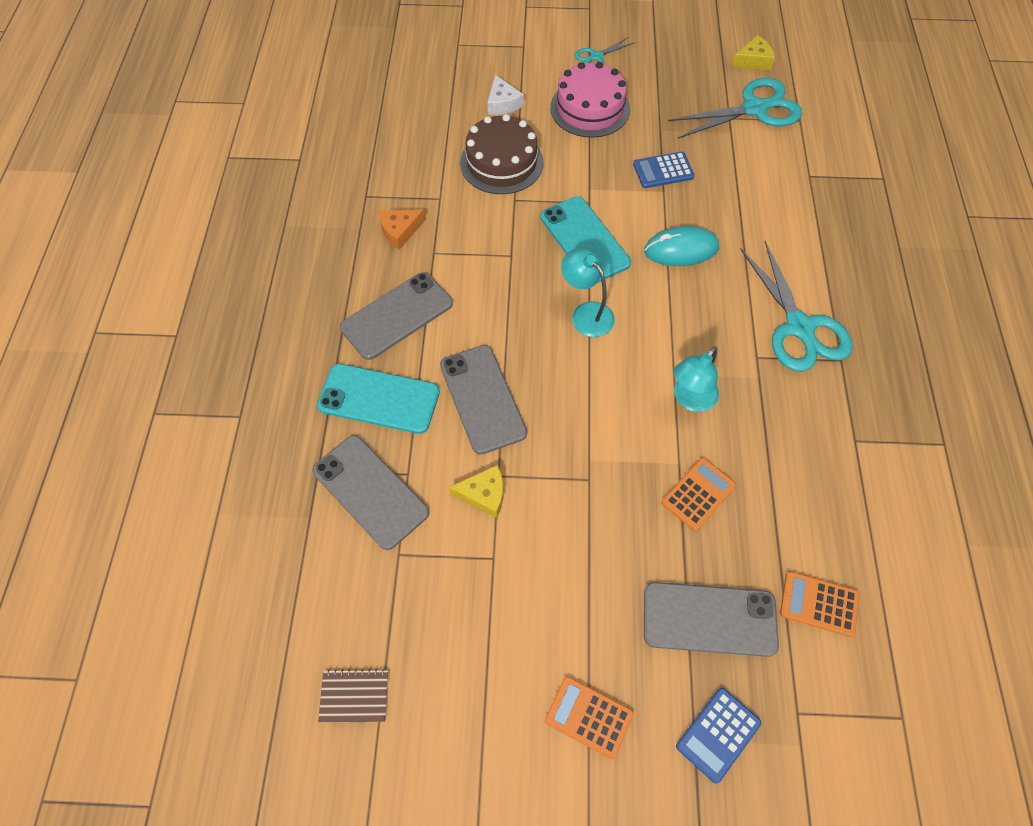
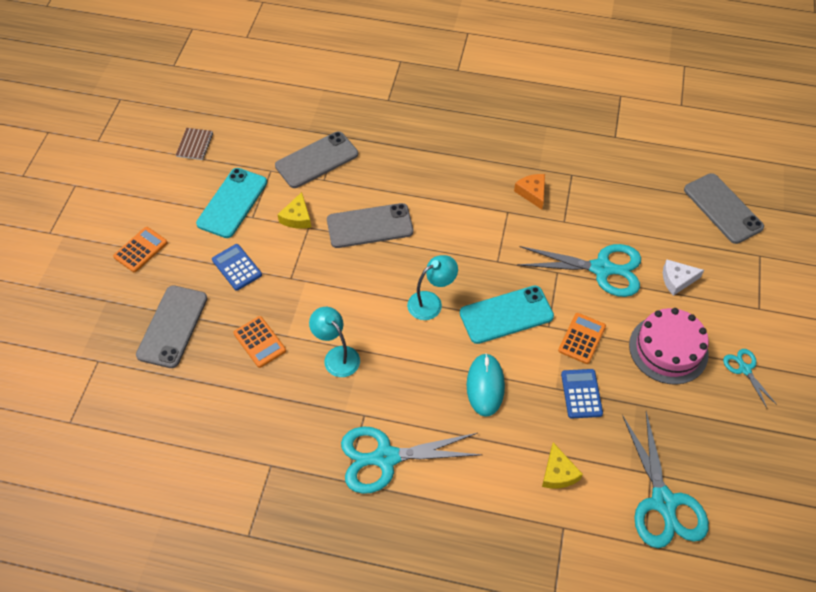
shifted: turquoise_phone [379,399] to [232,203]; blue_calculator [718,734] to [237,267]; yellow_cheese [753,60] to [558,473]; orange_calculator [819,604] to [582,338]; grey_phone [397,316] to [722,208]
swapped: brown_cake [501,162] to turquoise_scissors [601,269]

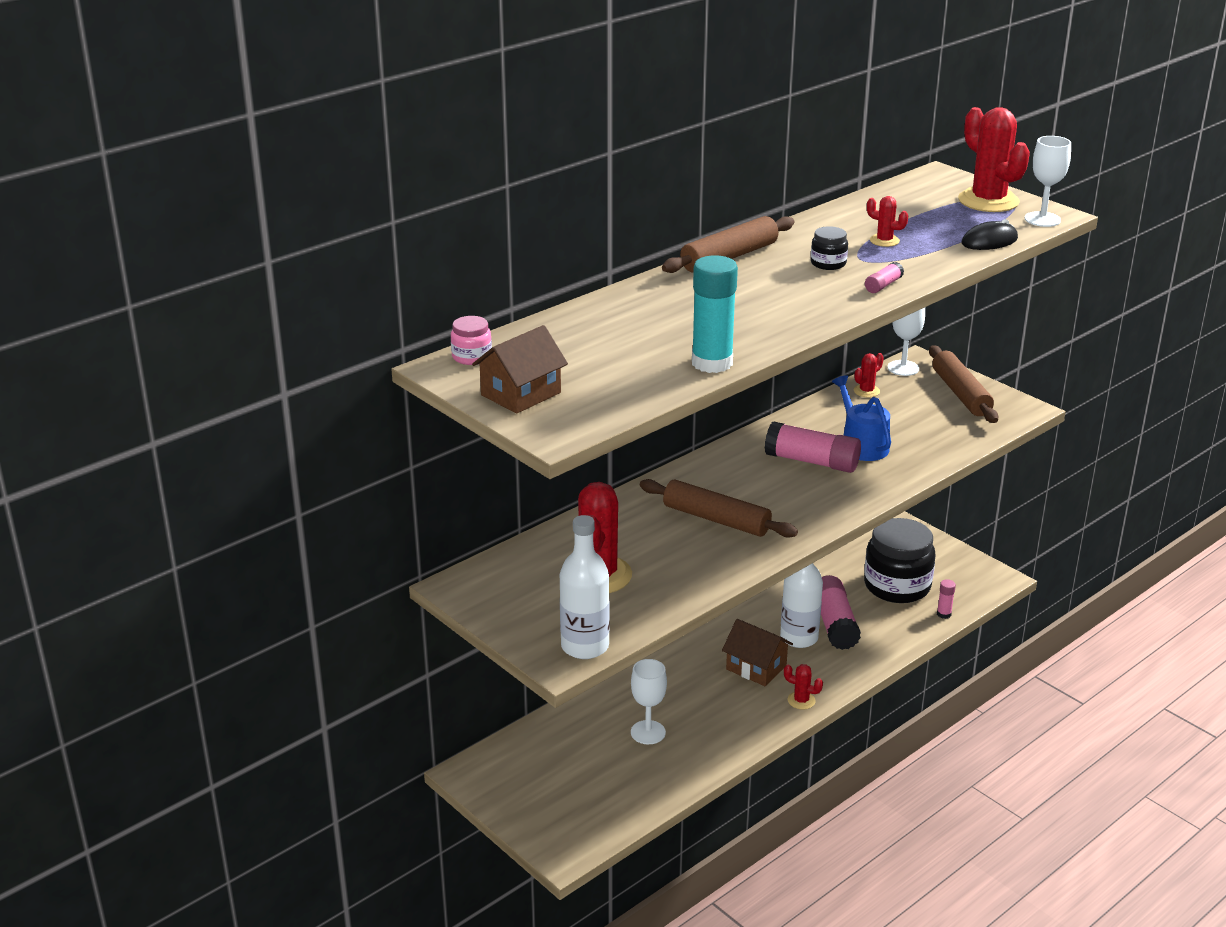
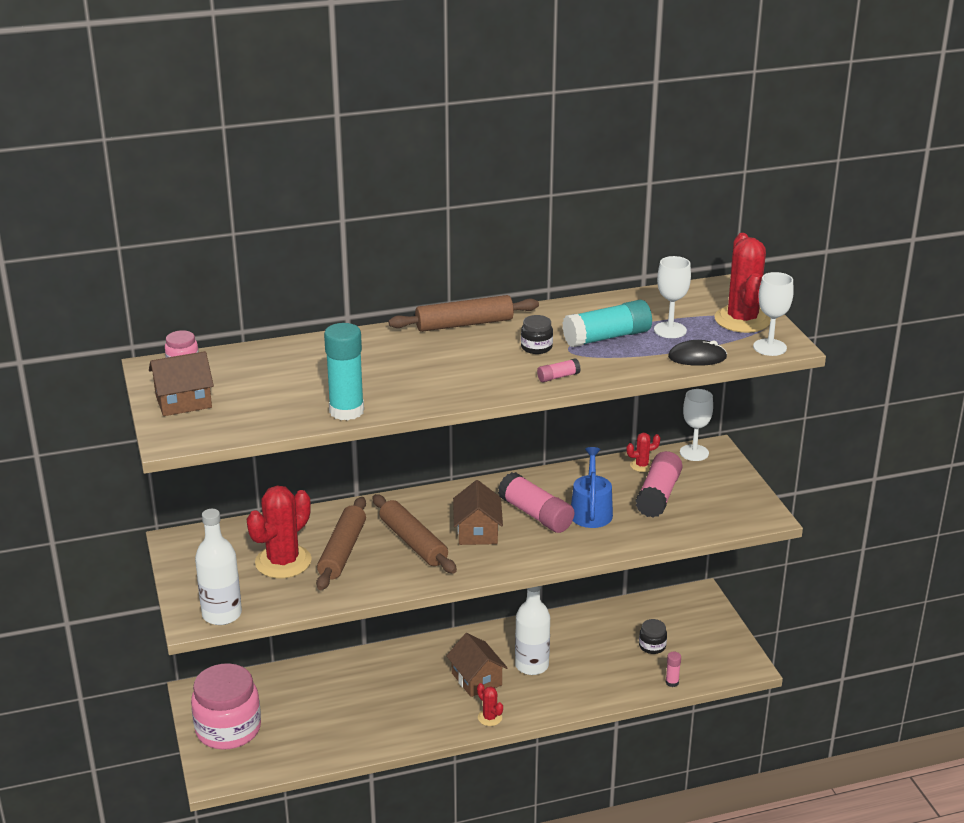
new: pink_jar [228,729]; brown_house [477,531]
shifted: brown_rolling_pin [961,393] to [343,551]; pink_glue_stick [834,624] to [658,495]; white_goblet [648,732] to [670,330]
swapped: red_cactus [884,241] to turquoise_glue_stick [607,337]
scaled: black_jar [897,586] = [652,646] x0.44

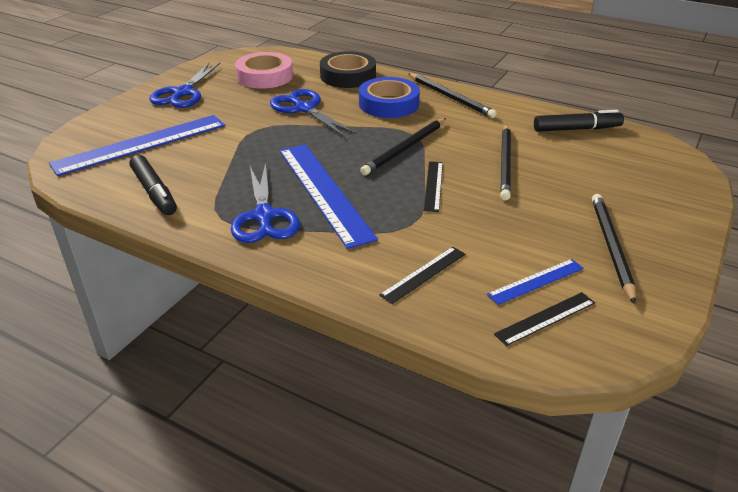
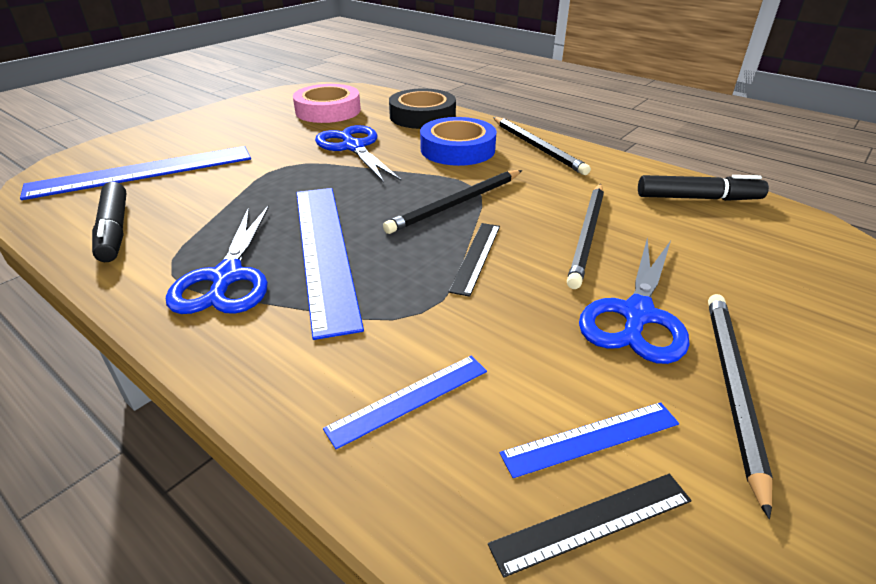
shifted: blue_scissors [183,93] to [637,315]
repainted: black_ruler [424,274] to blue_ruler [409,399]

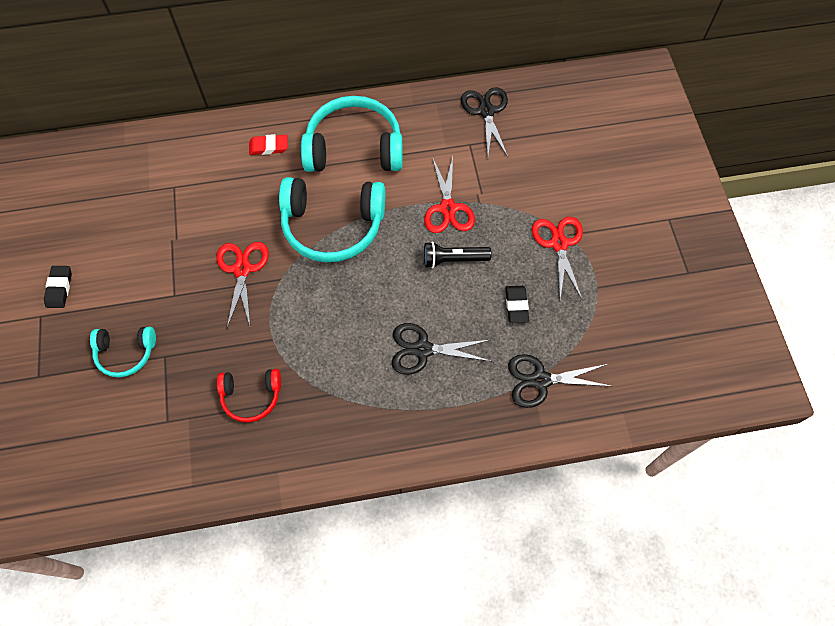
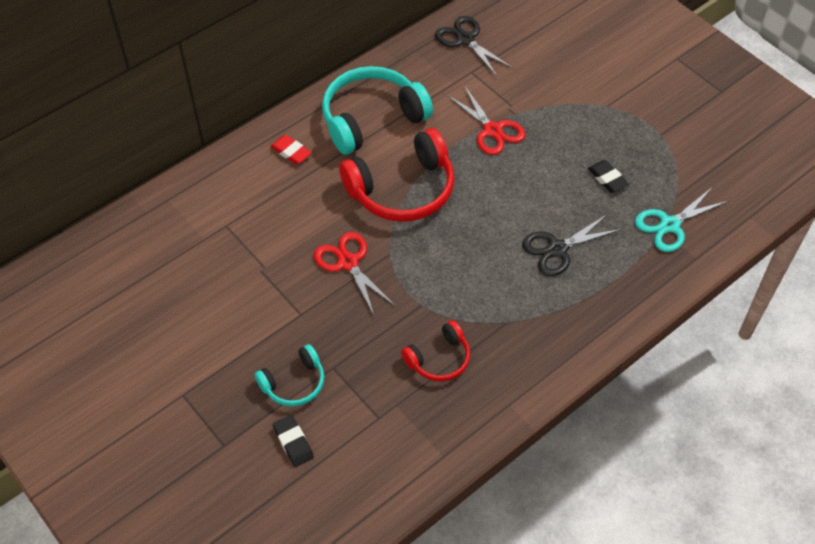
gone: black_flashlight [453,259]; red_scissors [559,244]
shifted: black_eraser [59,288] to [293,442]
repainted: turquoise_headphones [333,225] to red_headphones [402,189]; black_scissors [540,380] to turquoise_scissors [670,225]
rotated: red_eraser [269,147] = [291,152] 75 degrees clockwise

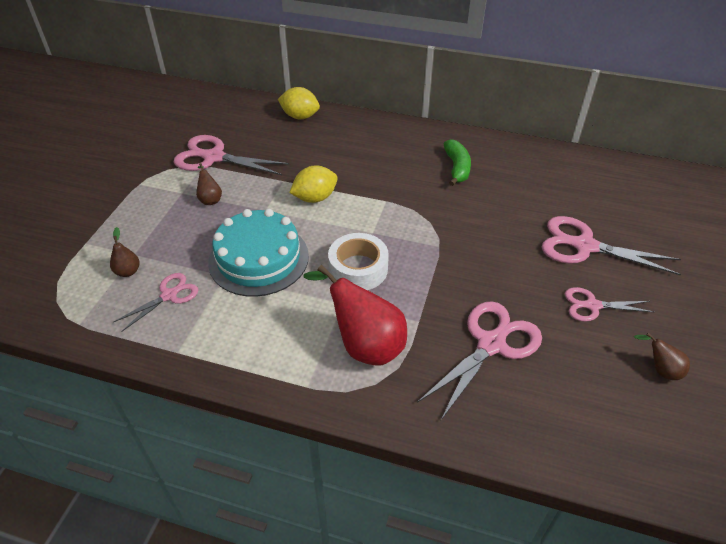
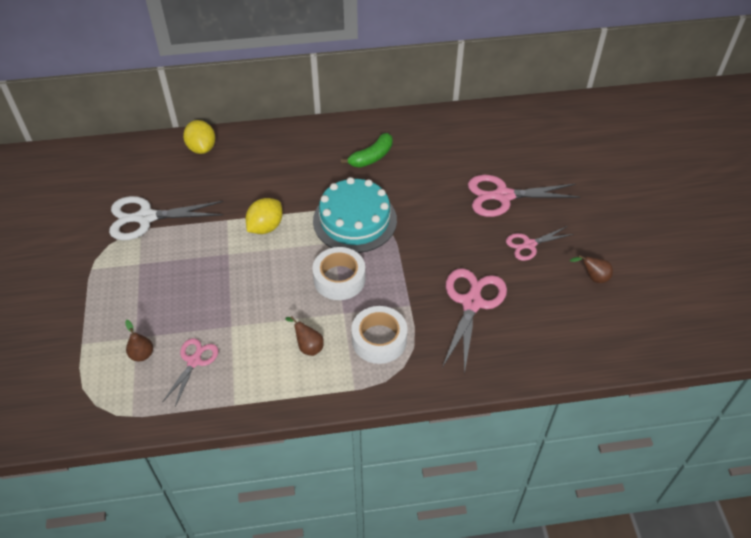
shifted: brown_pear [210,199] to [308,346]; turquoise_cake [258,258] to [355,220]
swapped: red_pear [364,344] to white_tape [379,340]
repainted: pink_scissors [214,157] to white_scissors [146,218]
rotated: yellow_lemon [300,116] = [202,148] 75 degrees clockwise; green_banana [457,168] = [371,157] 75 degrees clockwise

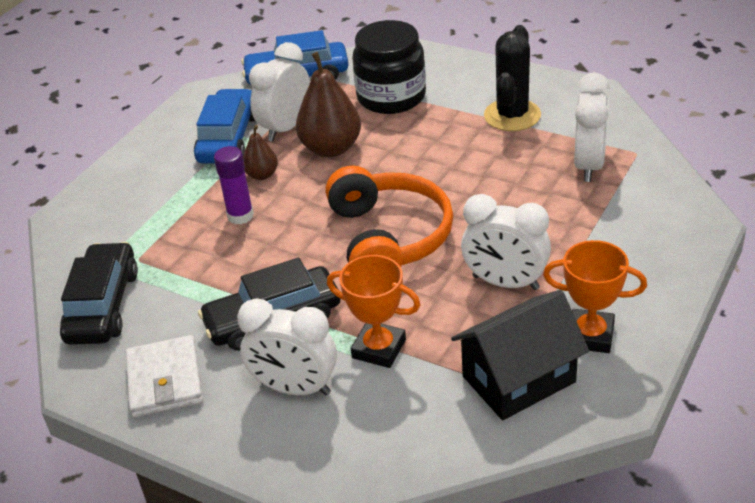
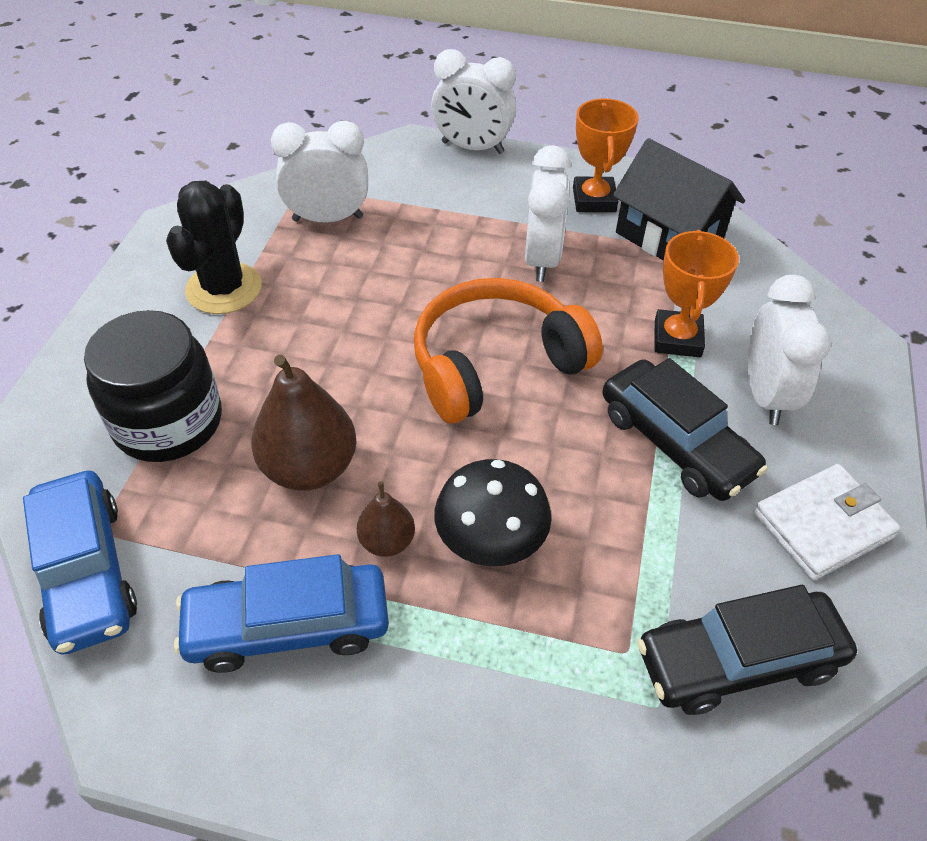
shifted: white_clock [286,128] to [472,148]
swapped: purple_glue_stick [240,216] to black_mushroom [490,540]
rotated: black_cactus [512,115] = [224,288] 75 degrees counterclockwise

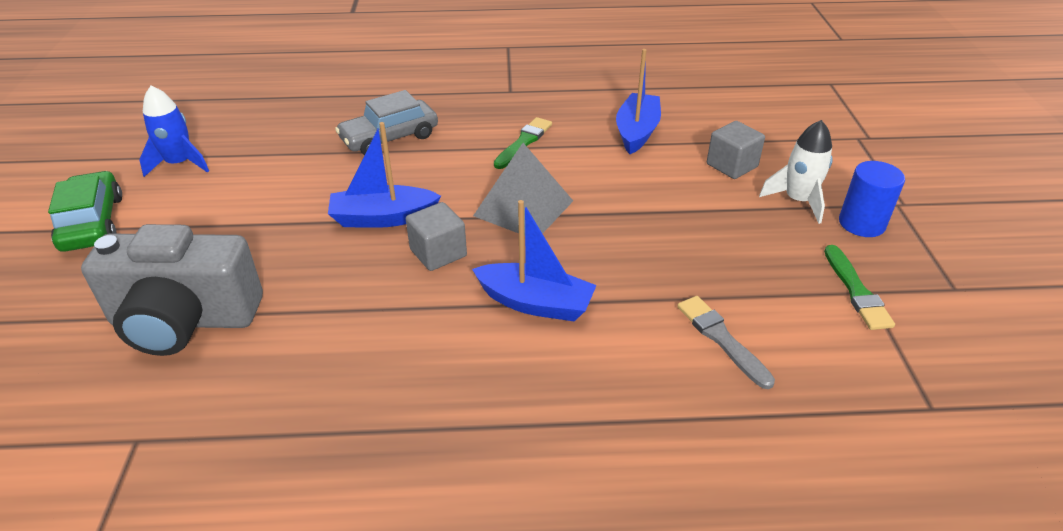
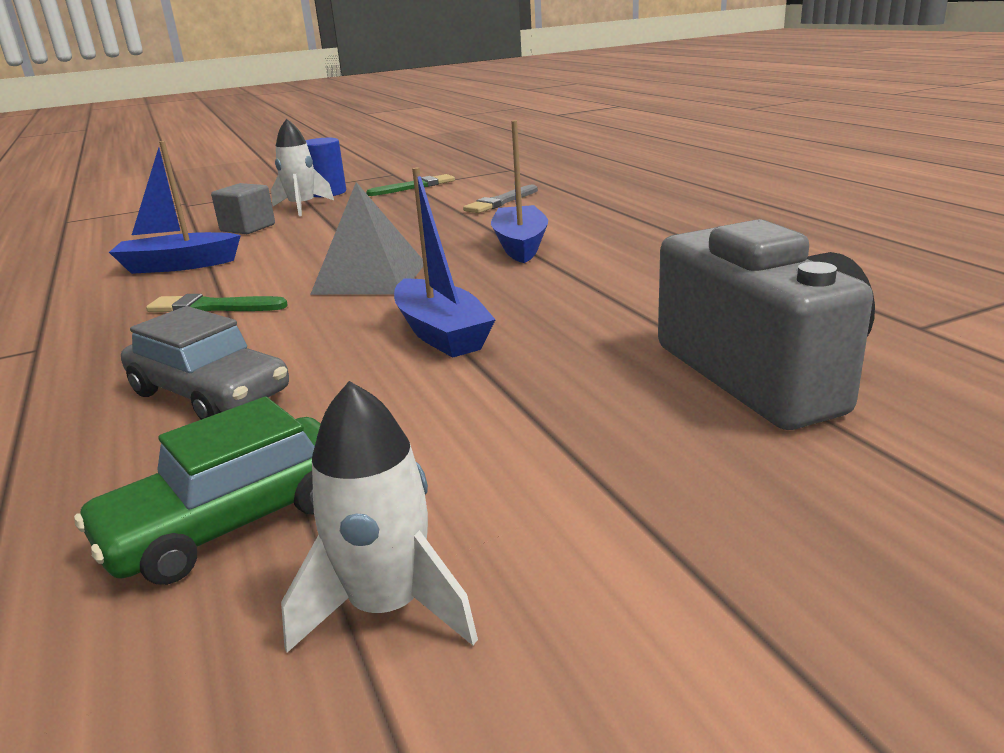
gone: grey_cube [438,253]
shifted: green_car [92,223] to [232,521]
repainted: blue_rocket [180,163] to white_rocket [387,607]

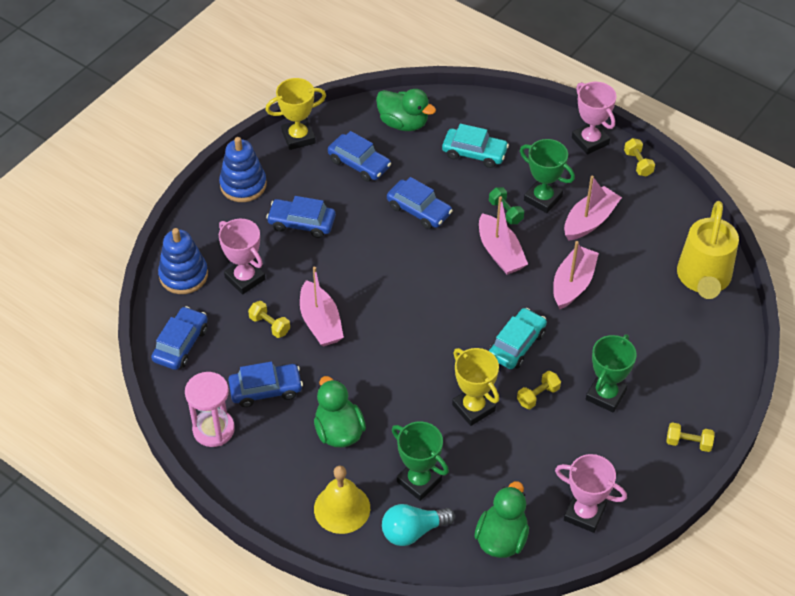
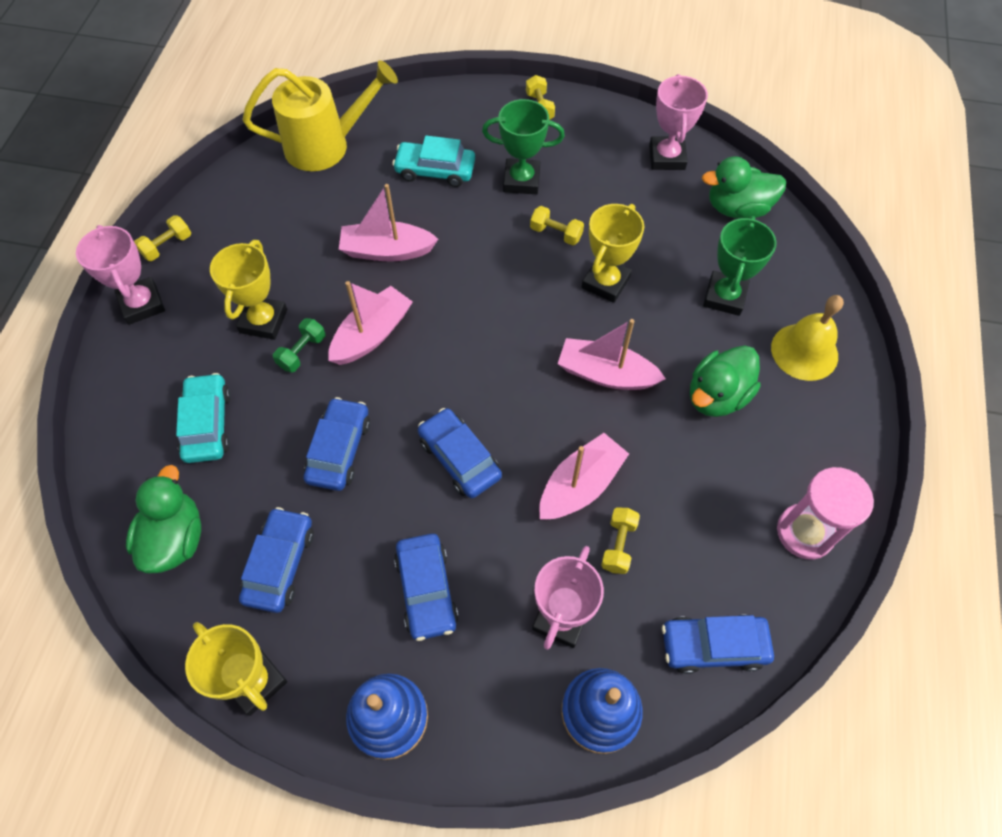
gone: turquoise_light_bulb [413,531]
shifted: turquoise_car [517,344] to [435,170]; blue_car [266,389] to [459,458]; pink_boat [589,221] to [606,374]
repainted: green_trophy [543,198] to yellow_trophy [263,321]
rotated: pink_trophy [590,141] = [142,304] 60 degrees counterclockwise

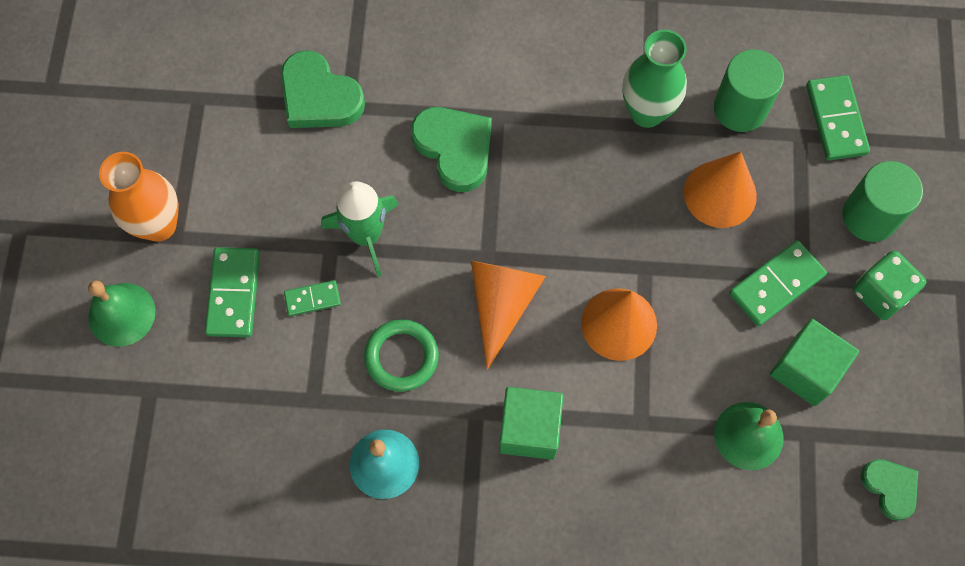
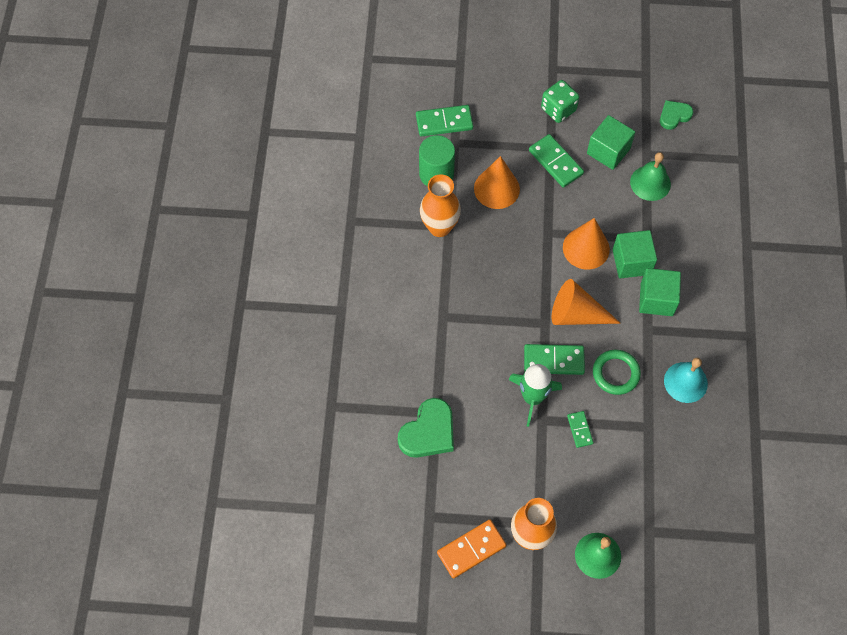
gone: green_heart [454,149]; green_cylinder [869,216]
new: orange_domino [471,549]; green_cube [631,262]
shifted: green_domino [233,293] to [553,361]
repainted: green_vase [646,112] to orange_vase [439,227]

